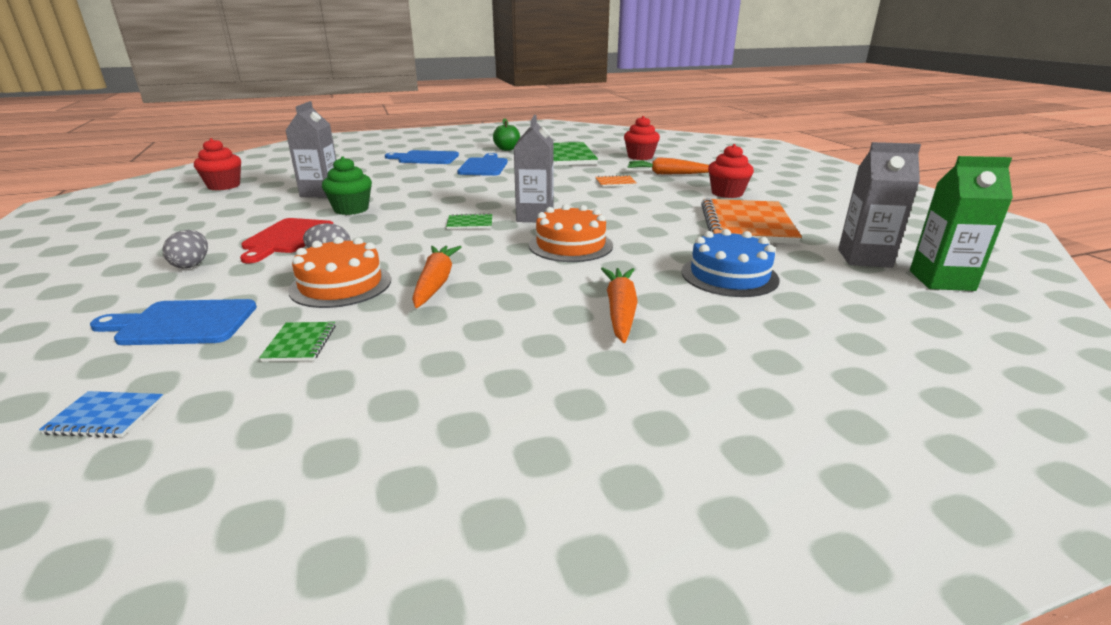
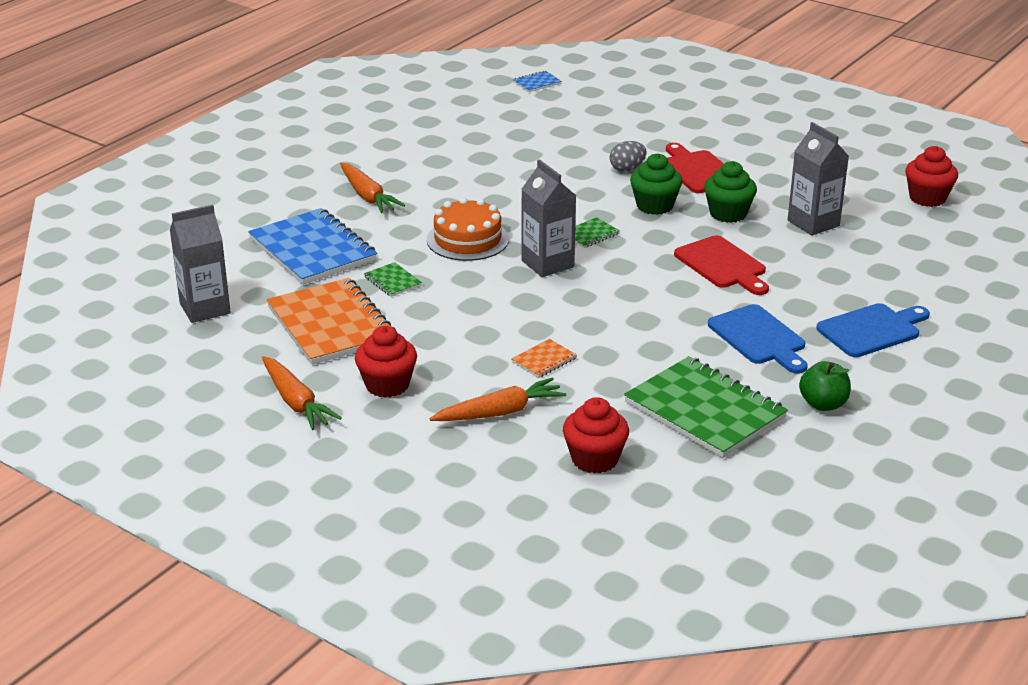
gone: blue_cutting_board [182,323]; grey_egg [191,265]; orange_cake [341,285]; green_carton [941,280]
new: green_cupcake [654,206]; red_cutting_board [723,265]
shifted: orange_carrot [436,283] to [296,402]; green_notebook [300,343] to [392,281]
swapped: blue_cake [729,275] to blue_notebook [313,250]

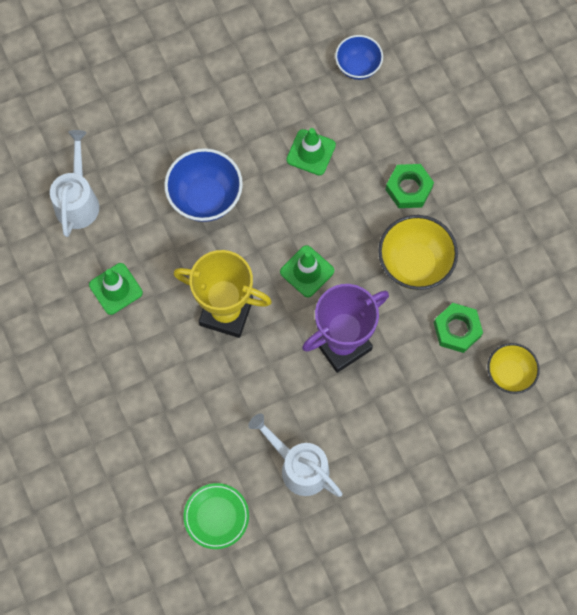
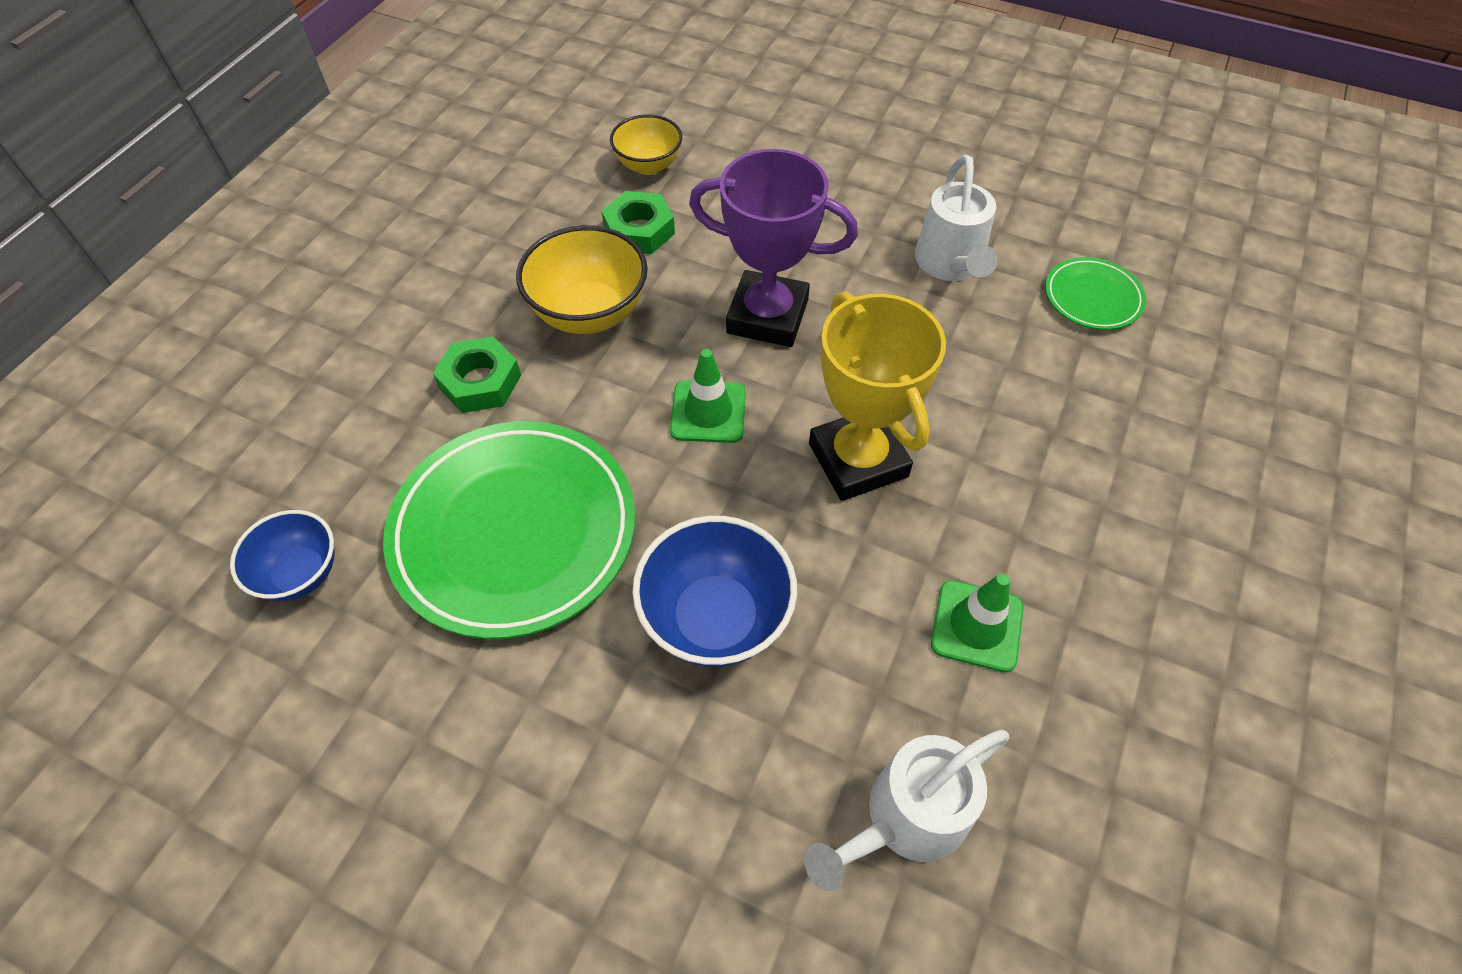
swapped: green_traffic_cone [311,152] to green_plate [514,532]

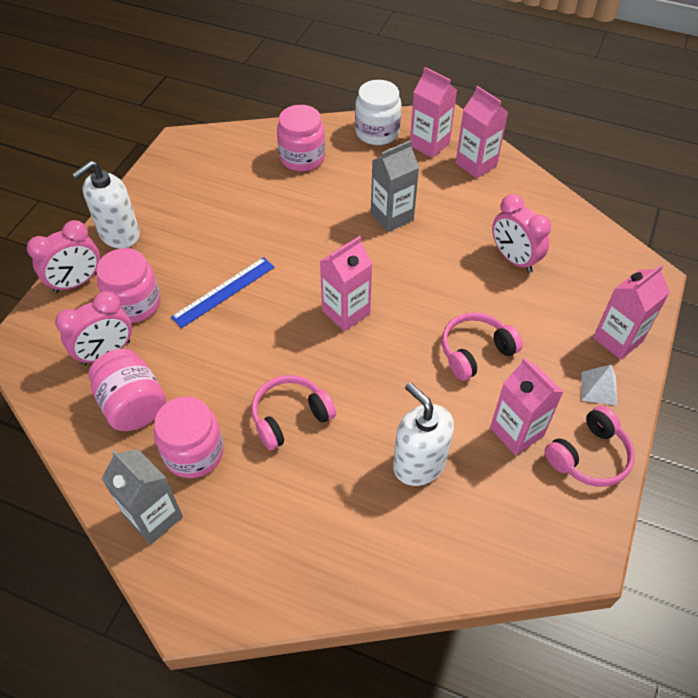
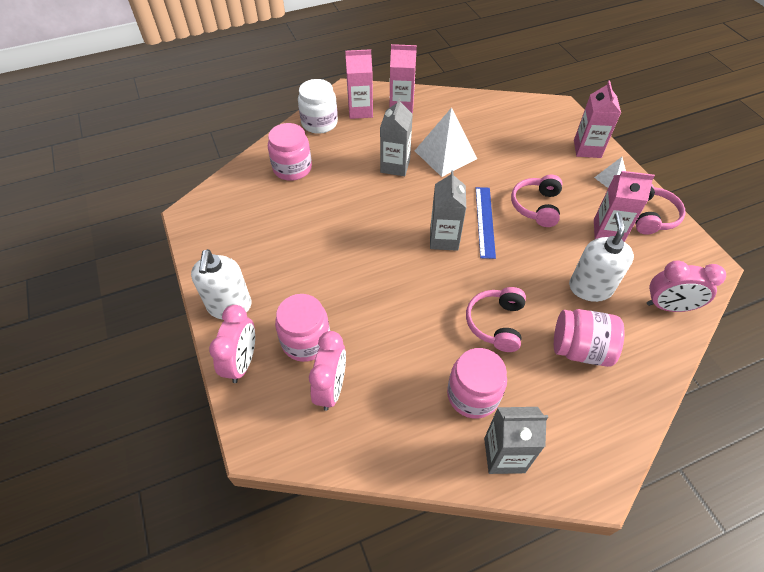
new: white_pyramid [445,154]
shifted: blue_ruler [224,291] to [485,221]; pink_jar [133,405] to [580,349]; pink_clock [514,259] to [668,306]
repainted: pink_carton [346,312] to grey_carton [444,239]
rotated: white_soap_dispenser [419,464] = [590,288] 90 degrees clockwise

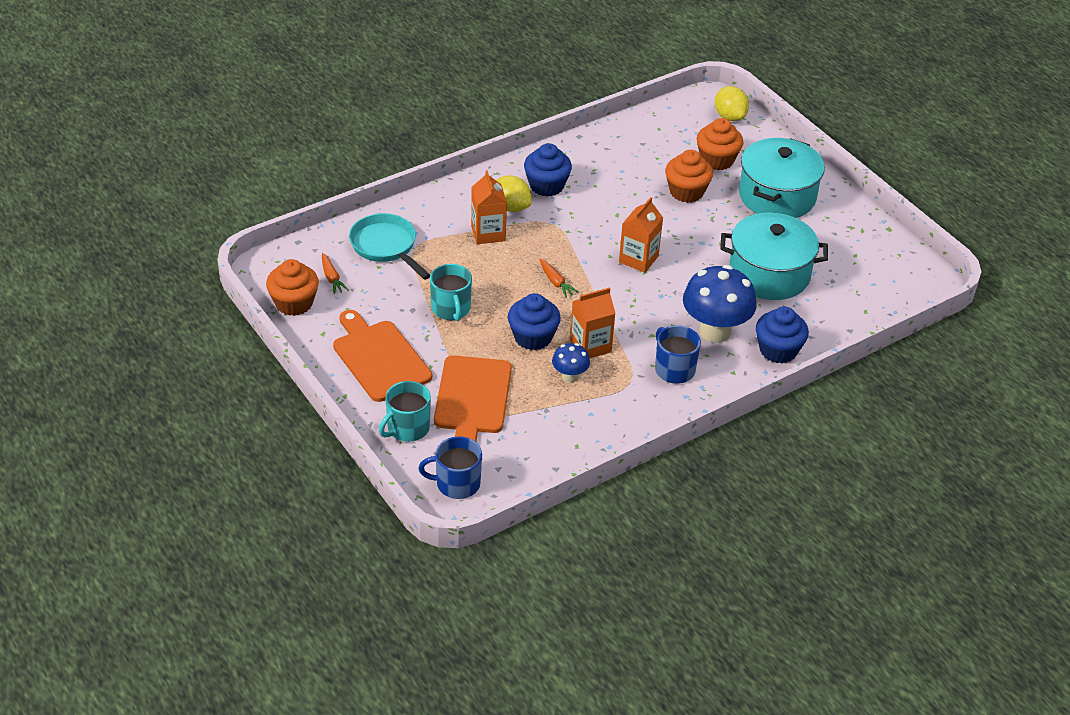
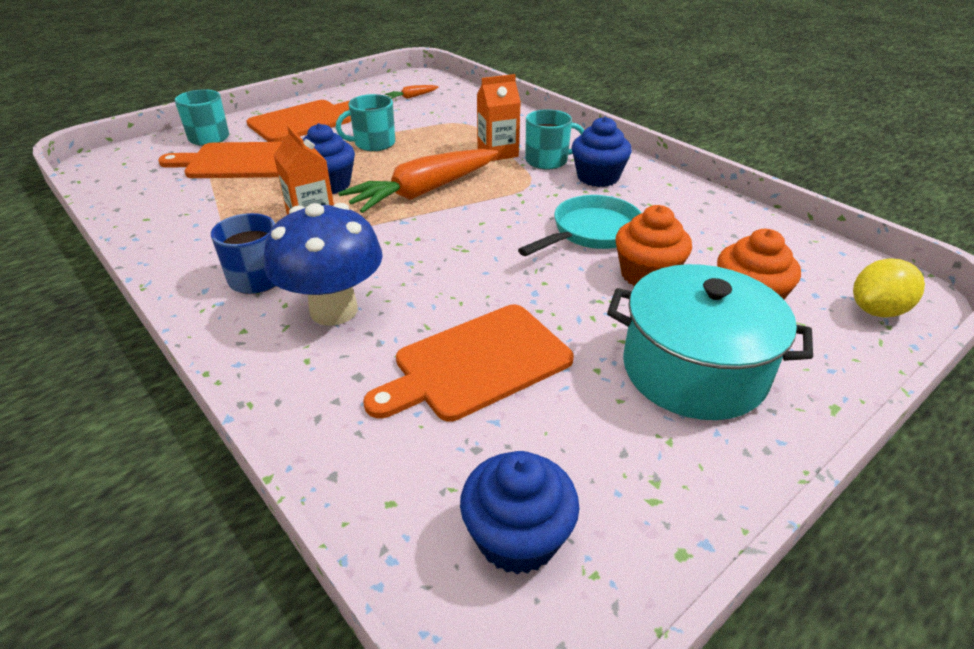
gone: orange_cupcake [294,303]; blue_mug [456,484]; blue_mushroom [569,376]; orange_carton [638,259]
shifted: blue_cupcake [778,350] to [517,537]; turquoise_pan [386,247] to [591,232]
swapped: turquoise_pot [769,274] to orange_cutting_board [477,363]; yellow_lemon [511,207] to turquoise_mug [547,161]
scaled: orange_carrot [556,282] = [423,192] x2.39

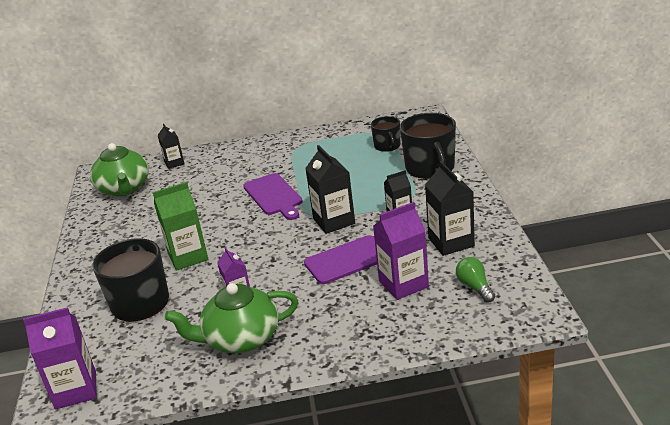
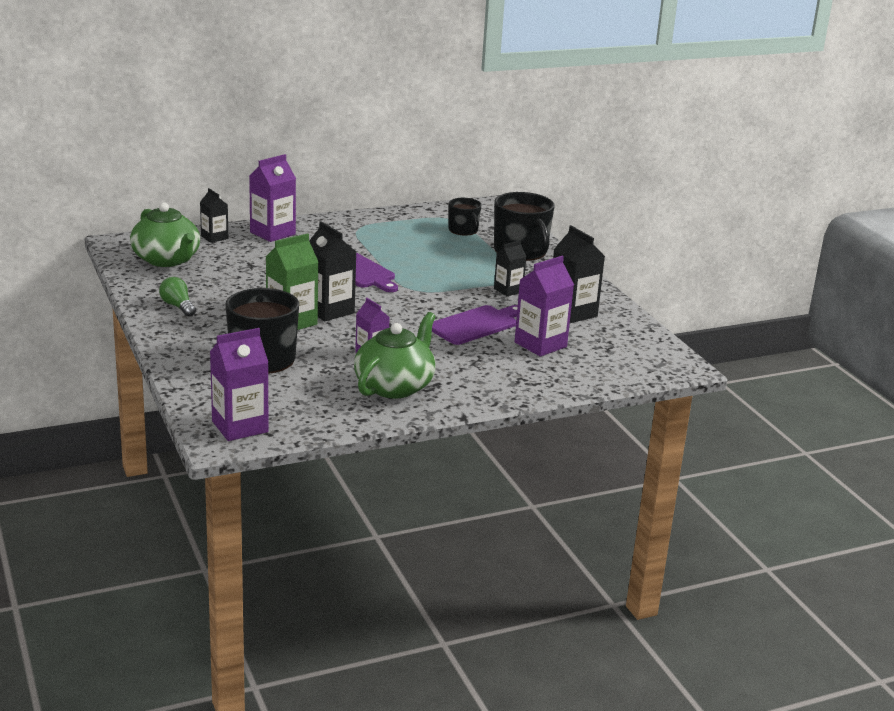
new: purple_carton [272,233]
shifted: green_light_bulb [475,287] to [178,306]; black_carton [334,221] to [329,310]
rotated: green_teapot [240,339] = [395,386] 150 degrees clockwise

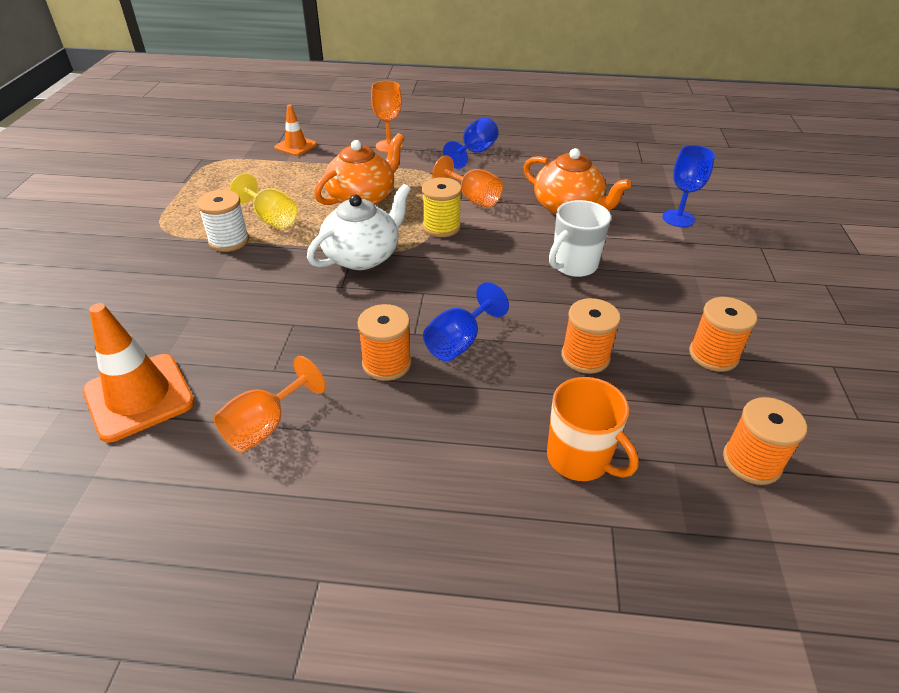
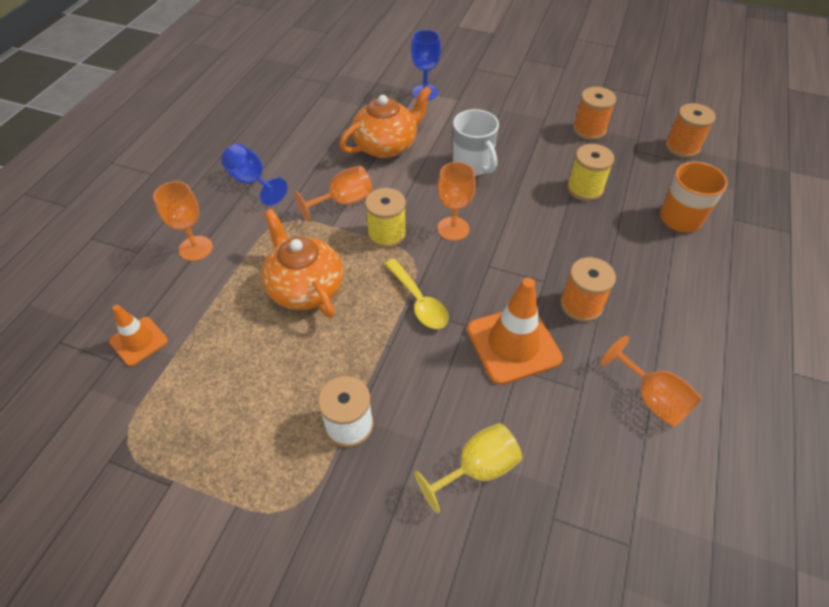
gone: blue_goblet [459,342]
new: orange_goblet [453,228]
shifted: yellow_goblet [271,218] to [477,469]; orange_traffic_cone [139,397] to [513,344]
swapped: white_teapot [363,256] to yellow_spoon [419,301]
repainted: orange_spool [585,357] to yellow_spool [585,189]

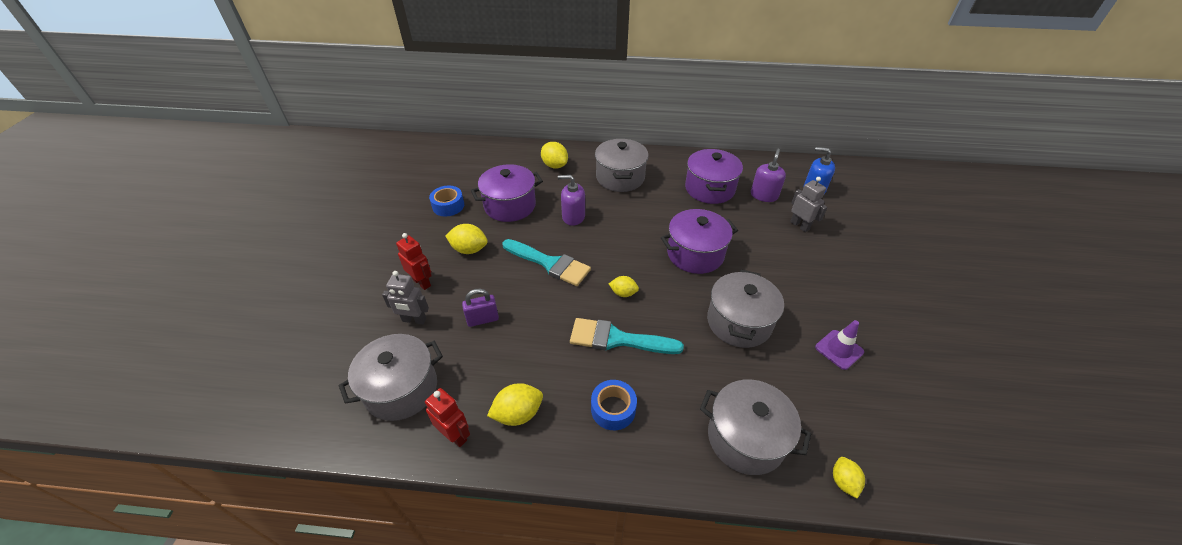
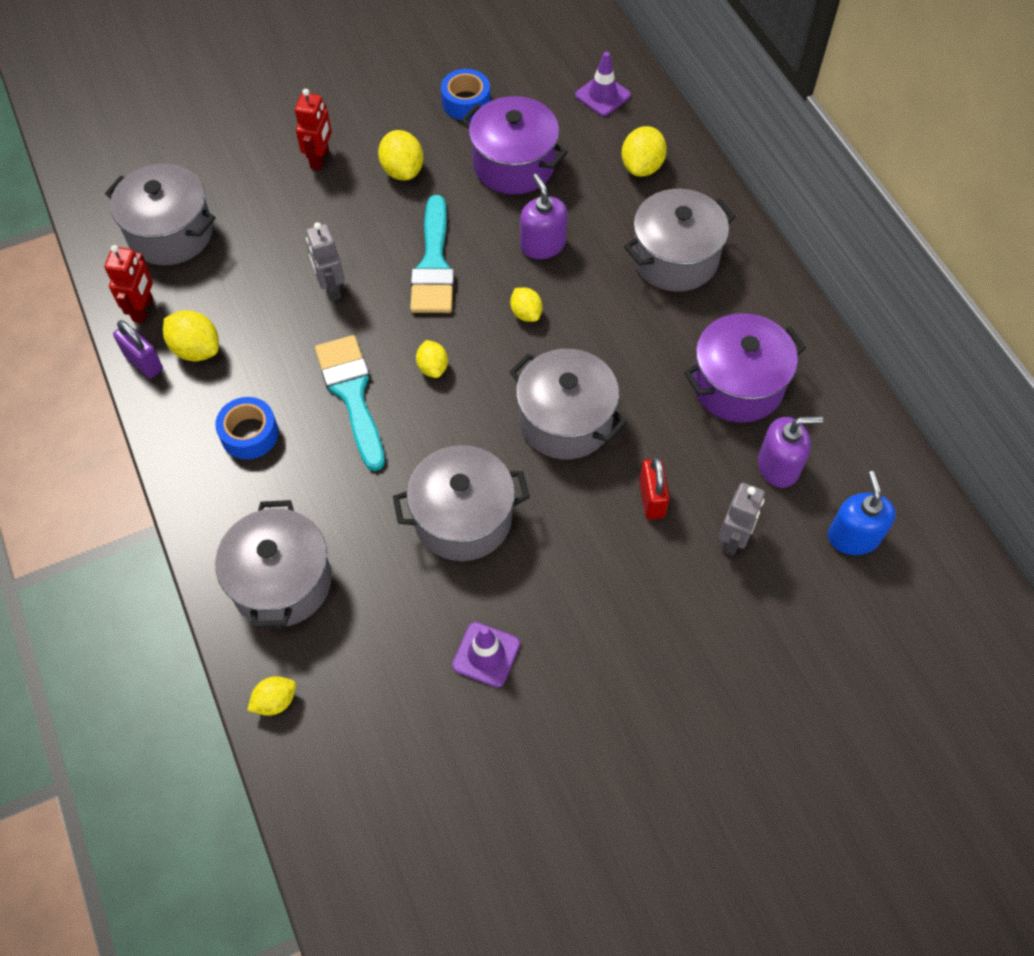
new: yellow_lemon [526,313]; purple_traffic_cone [602,95]; red_padlock [651,499]
shifted: purple_padlock [483,319] to [144,362]; grey_robot [414,320] to [331,288]
repainted: purple_pot [695,254] to grey_pot [565,420]

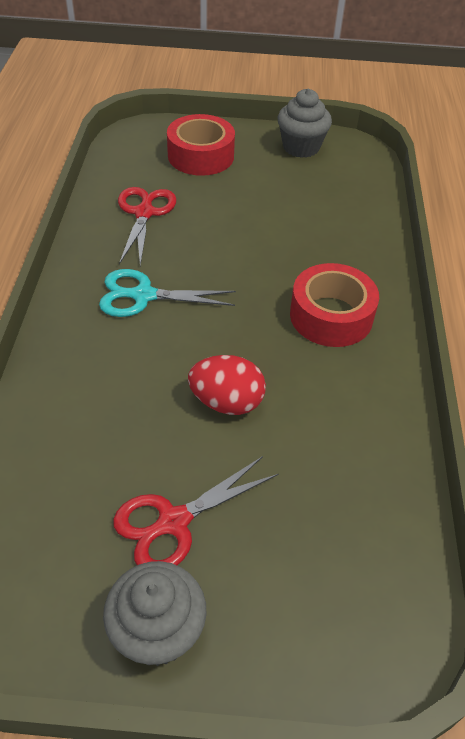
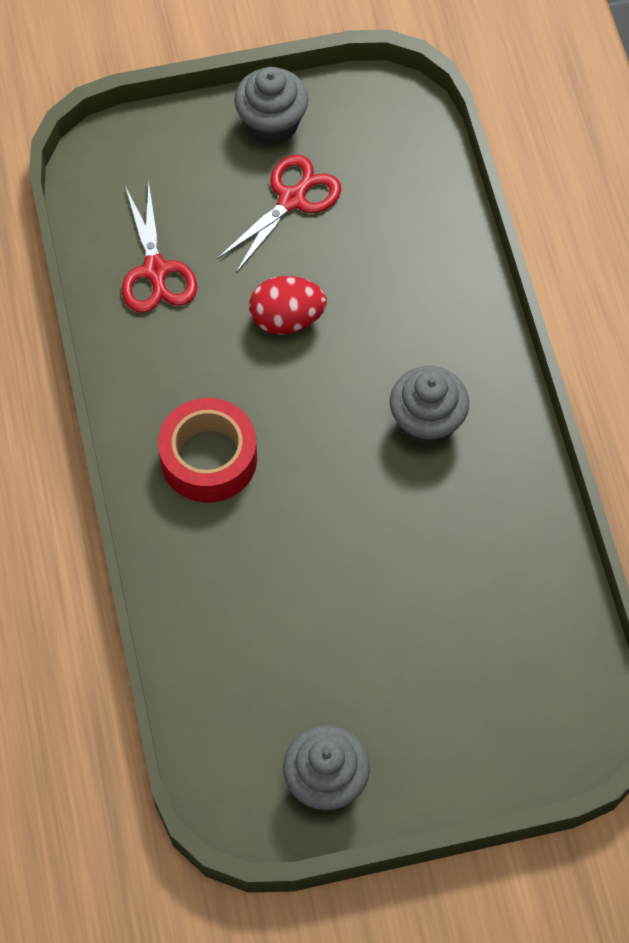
gone: red_tape [201,156]
shifted: red_scissors [144,213] to [155,271]
swapped: turquoise_scissors [143,295] to grey_cupcake [427,422]

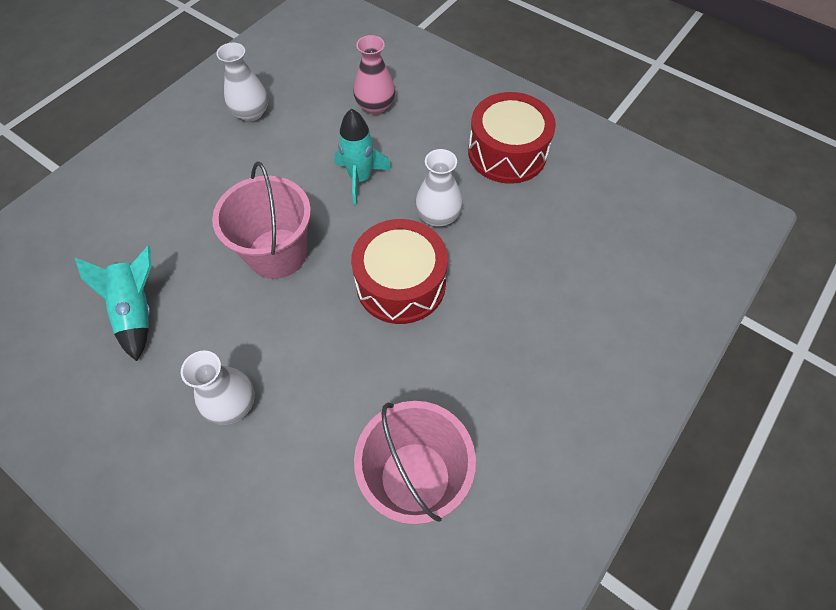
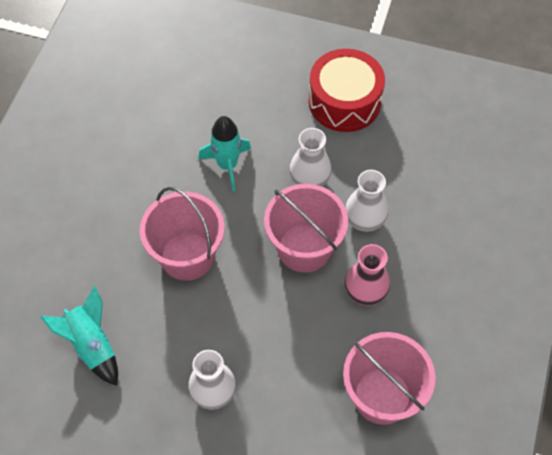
shifted: white_vase [251,113] to [365,219]; pink_vase [375,106] to [365,291]
swapped: red_drum [400,283] to pink_bucket [304,248]

